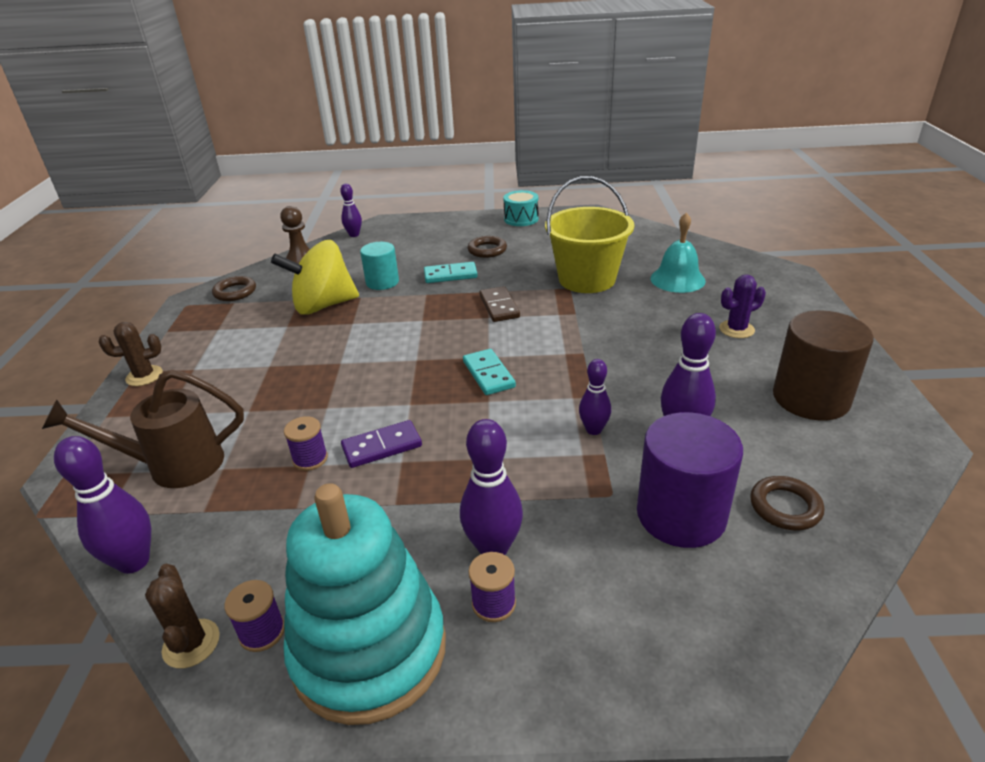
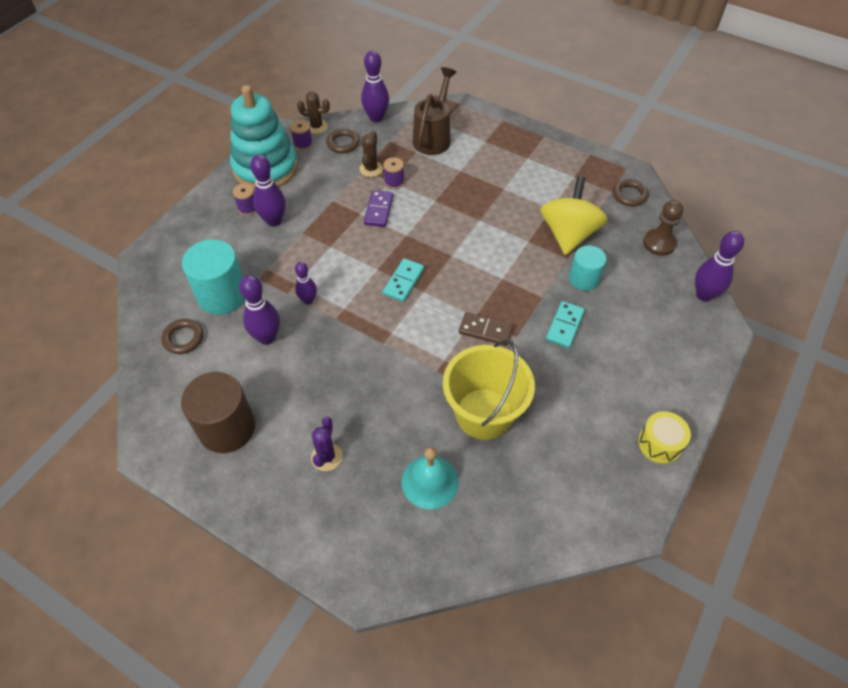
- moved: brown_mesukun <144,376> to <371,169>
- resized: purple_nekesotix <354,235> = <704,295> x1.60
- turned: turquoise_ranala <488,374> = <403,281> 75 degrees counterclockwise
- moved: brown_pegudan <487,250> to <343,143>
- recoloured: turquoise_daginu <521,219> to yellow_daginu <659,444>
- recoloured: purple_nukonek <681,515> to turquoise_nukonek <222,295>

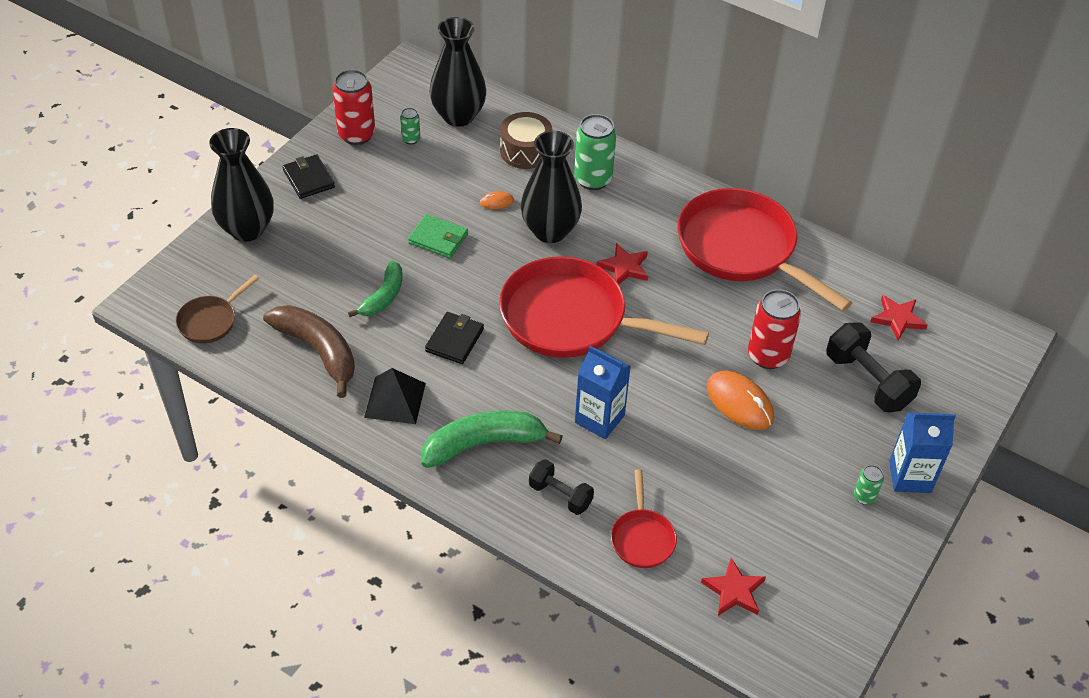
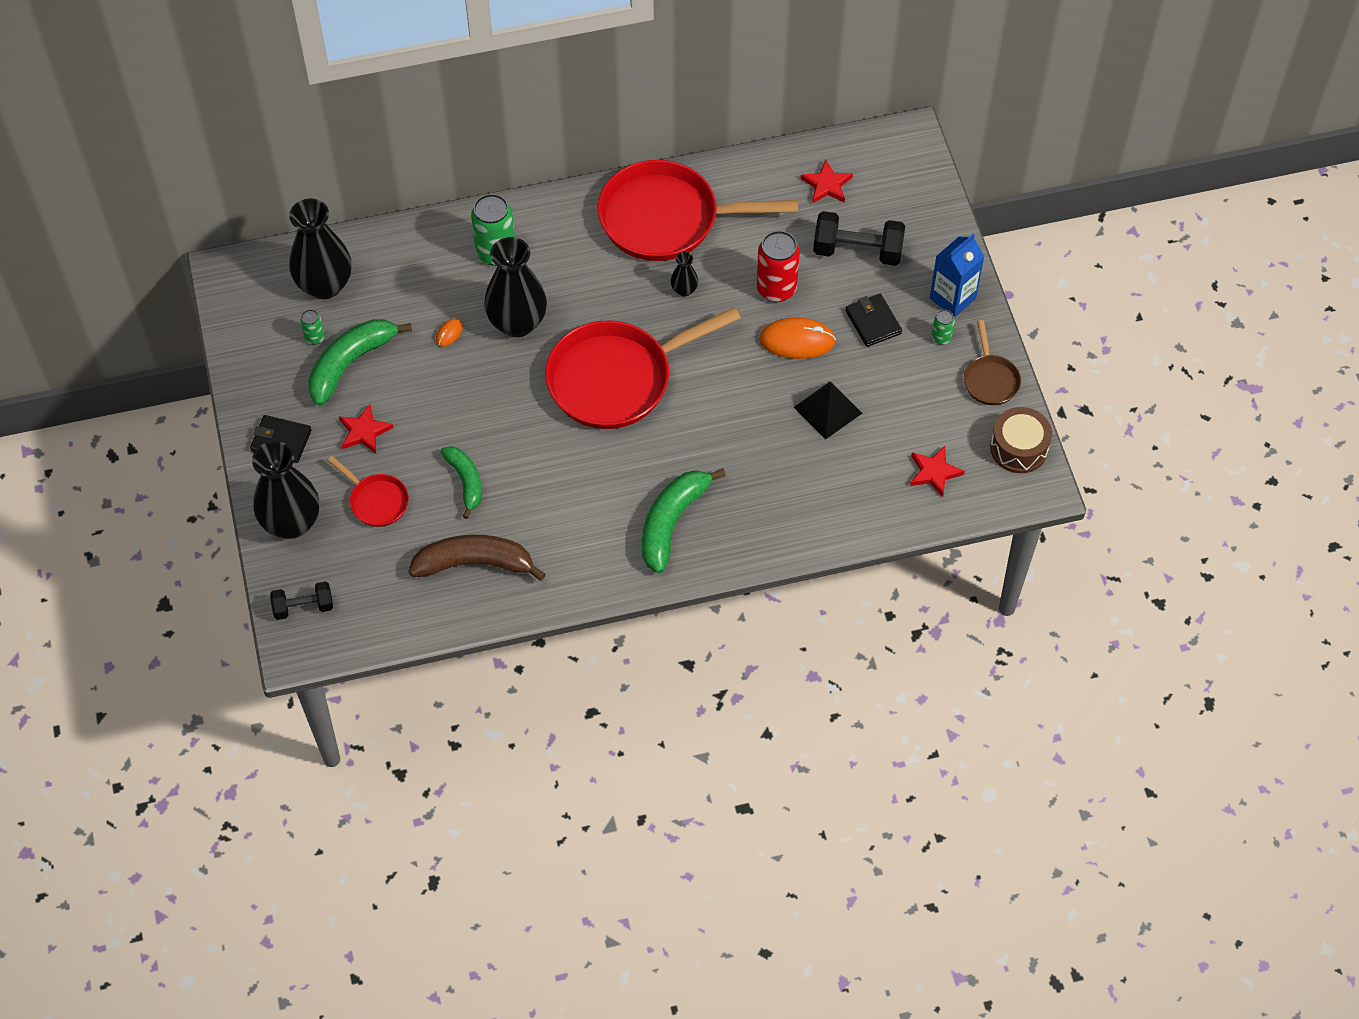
- moved: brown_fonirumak <210,321> to <990,380>
- removed: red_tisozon <356,135>
- moved: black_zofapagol <395,400> to <828,410>
- removed: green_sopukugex <438,239>
- moved: black_sopukugex <454,340> to <873,322>
- moved: brown_daginu <525,151> to <1019,448>
- moved: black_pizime <560,495> to <303,607>
- removed: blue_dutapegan <599,419>
- moved: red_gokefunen <624,267> to <364,431>
- moved: red_fonirumak <642,538> to <376,501>
- added: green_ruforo <350,363>
- added: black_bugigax <684,290>

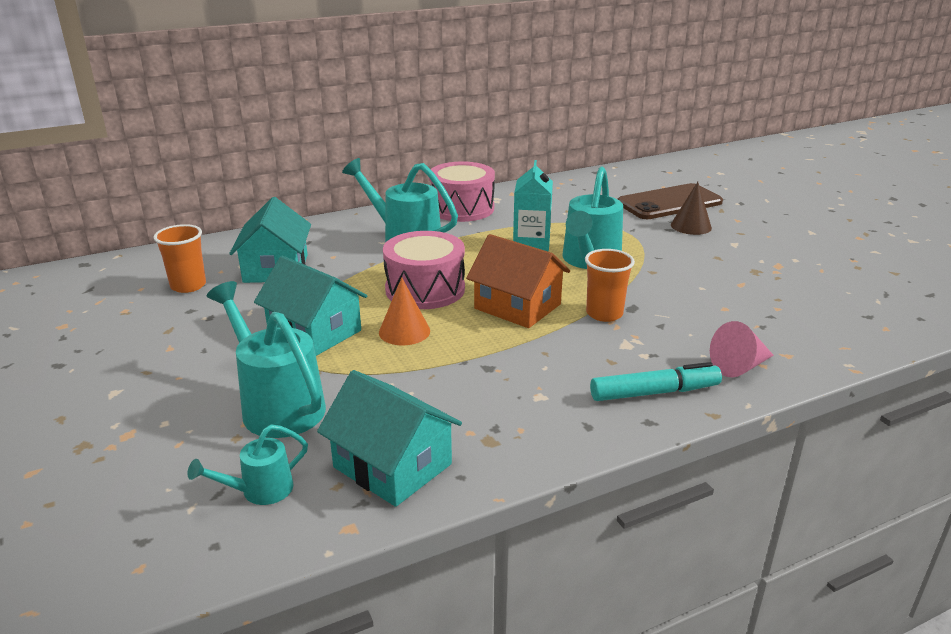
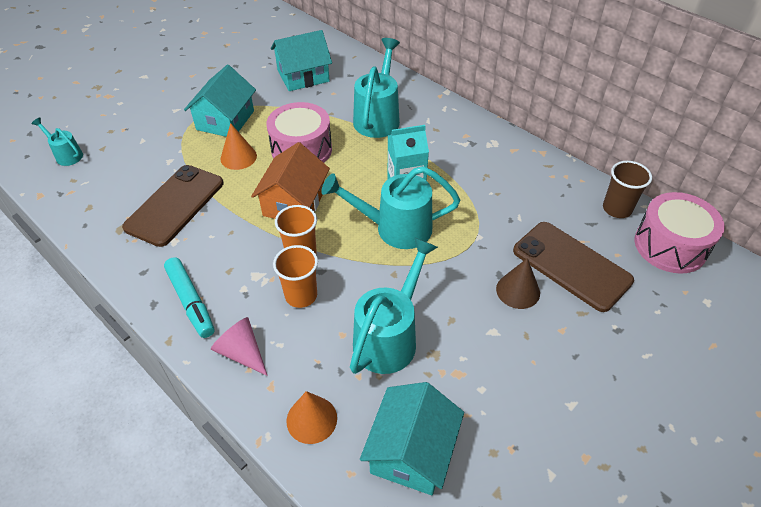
- moved: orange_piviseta <188,286> to <301,295>
- moved: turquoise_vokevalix <277,405> to <390,336>
- moved: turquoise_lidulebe <392,466> to <411,451>
- moved: pink_daginu <462,208> to <670,246>
- added: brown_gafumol <175,205>
- added: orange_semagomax <311,419>
- added: brown_piviseta <617,209>

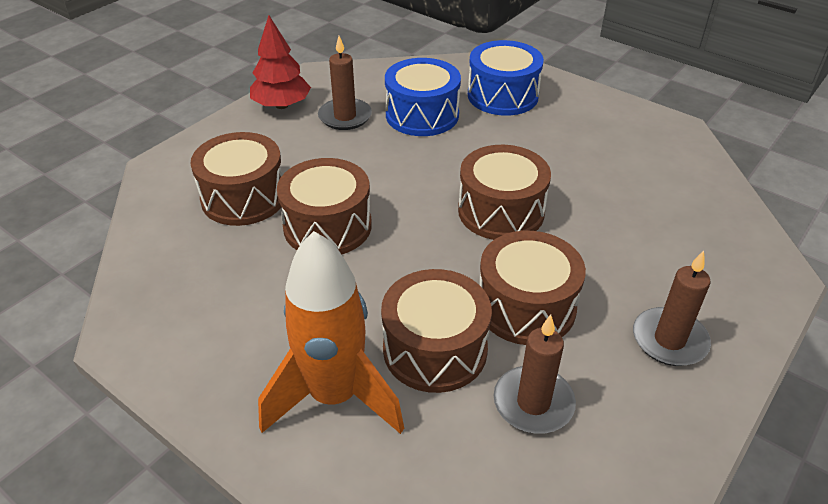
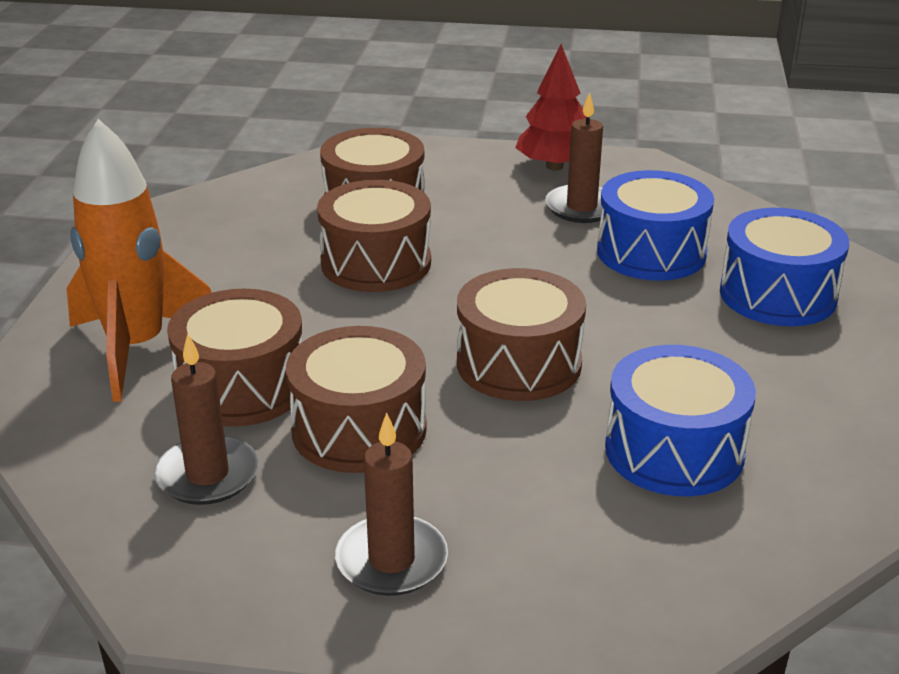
- added: blue_daginu <674,451>

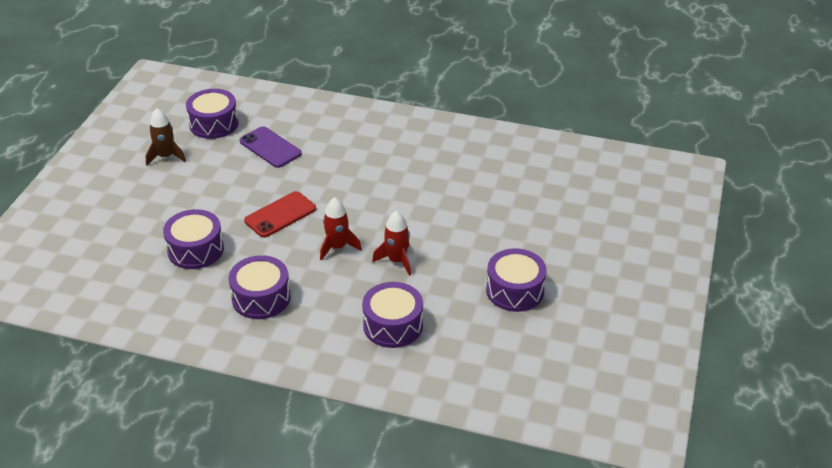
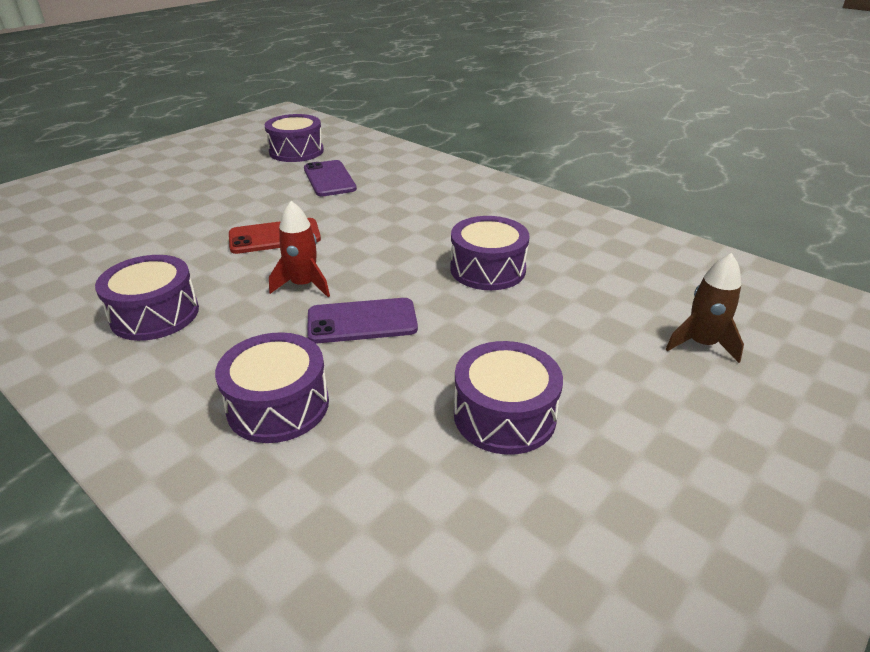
- moved: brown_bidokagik <166,156> to <701,344>
- moved: purple_daginu <195,250> to <487,269>
- replaced: red_bidokagik <397,261> to purple_gafumol <362,321>

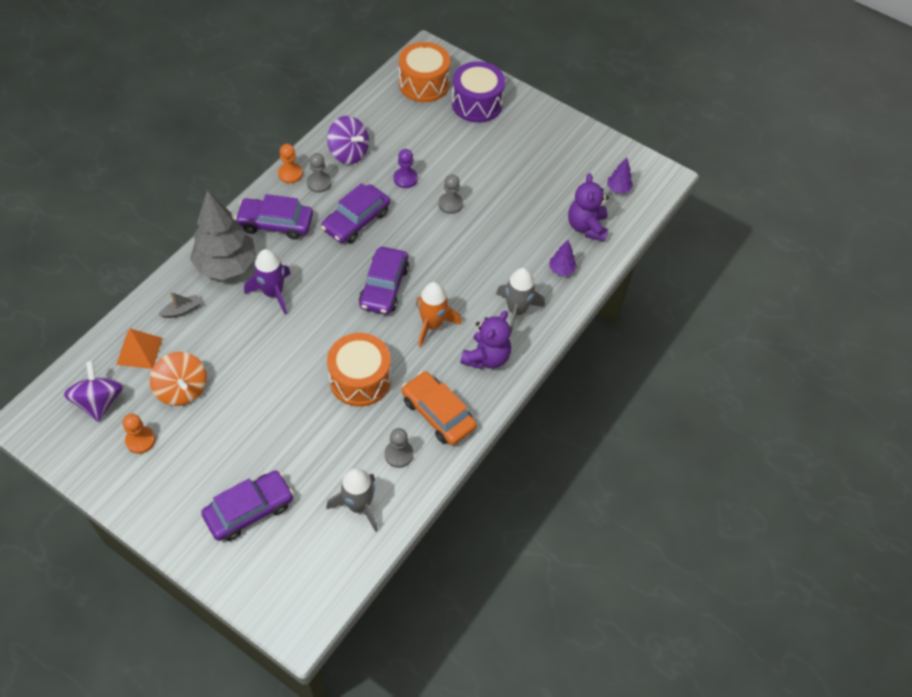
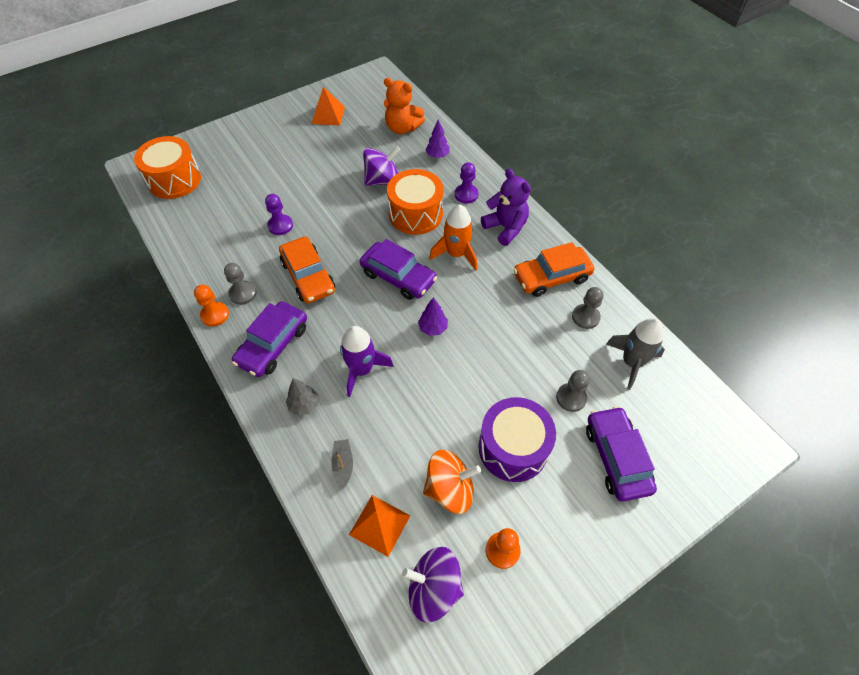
- resized: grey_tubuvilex <226,266> = <304,405> x0.43
- recoloured: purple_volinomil <356,220> to orange_volinomil <308,276>
- moved: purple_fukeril <349,153> to <383,180>
- moved: orange_daginu <360,379> to <415,214>
- moved: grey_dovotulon <450,204> to <571,398>
- moved: purple_daginu <477,104> to <513,448>
- replaced: grey_bidokagik <517,311> to purple_dovotulon <466,194>
- recoloured: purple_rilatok <586,227> to orange_rilatok <402,128>
- moved: purple_tubuvilex <618,189> to <433,328>
- added: orange_zofapagol <328,115>

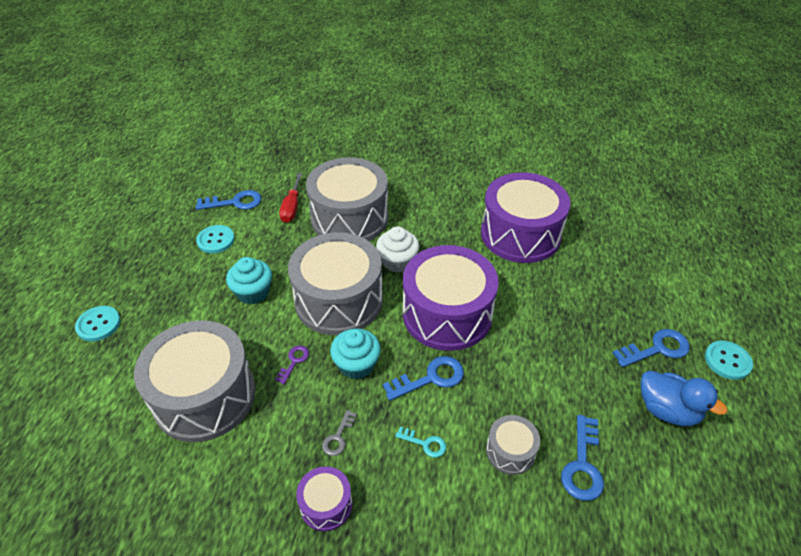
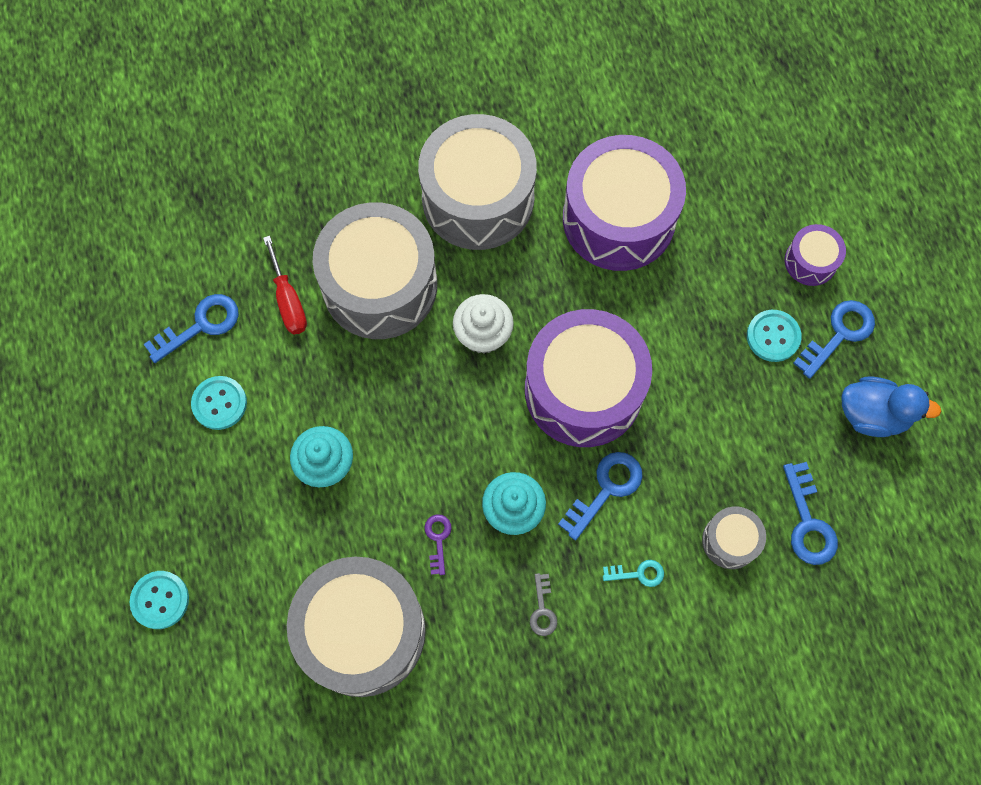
- moved: grey_daginu <339,300> to <478,198>
- moved: purple_daginu <326,504> to <810,261>
- moved: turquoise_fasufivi <727,361> to <773,336>

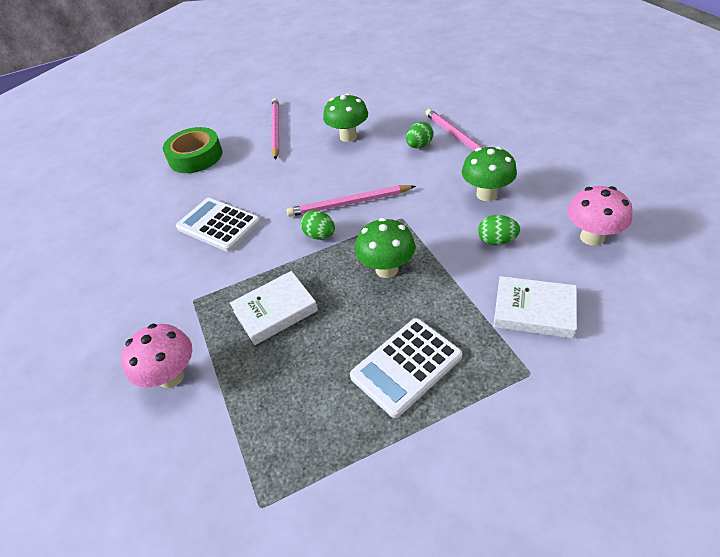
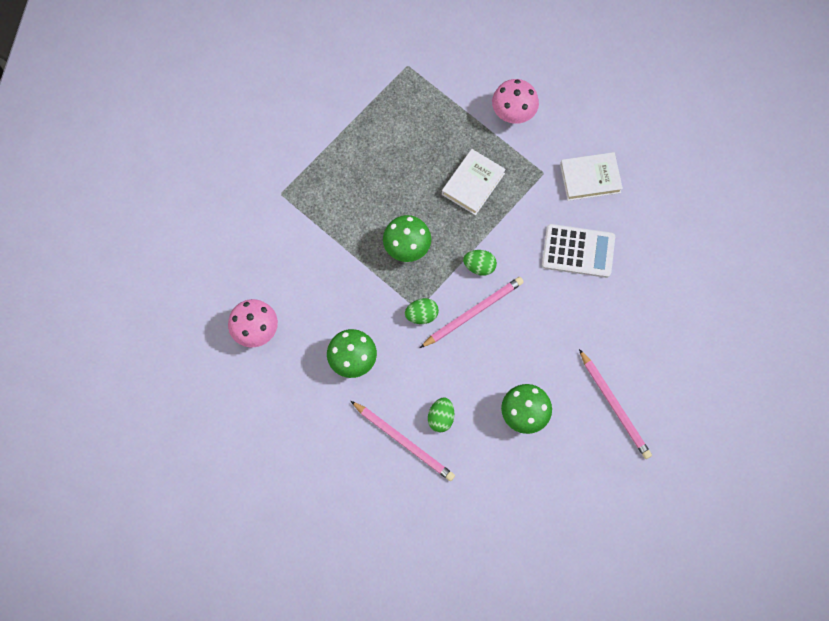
- removed: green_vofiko <195,156>
- removed: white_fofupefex <406,366>
- moved: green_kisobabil <496,241> to <421,315>
- moved: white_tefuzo <534,311> to <590,178>

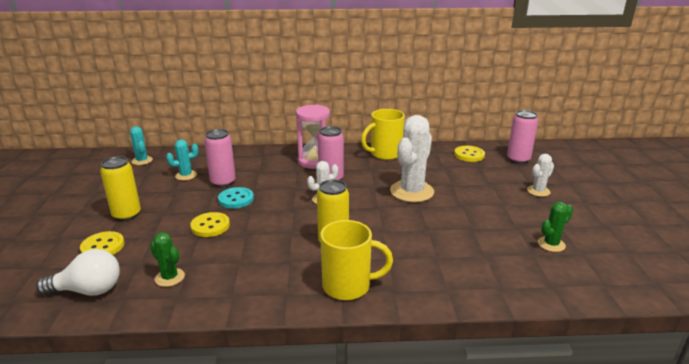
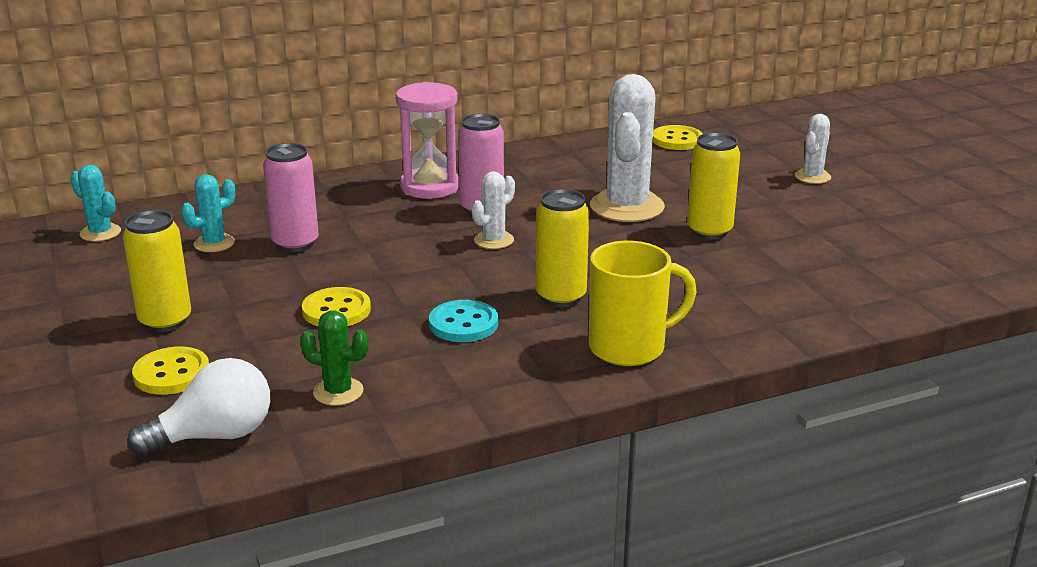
- moved: turquoise_fasufivi <236,199> to <463,324>
- removed: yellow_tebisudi <384,154>
- removed: pink_tisozon <518,160>
- removed: green_mesukun <551,244>
- added: yellow_tisozon <709,231>

